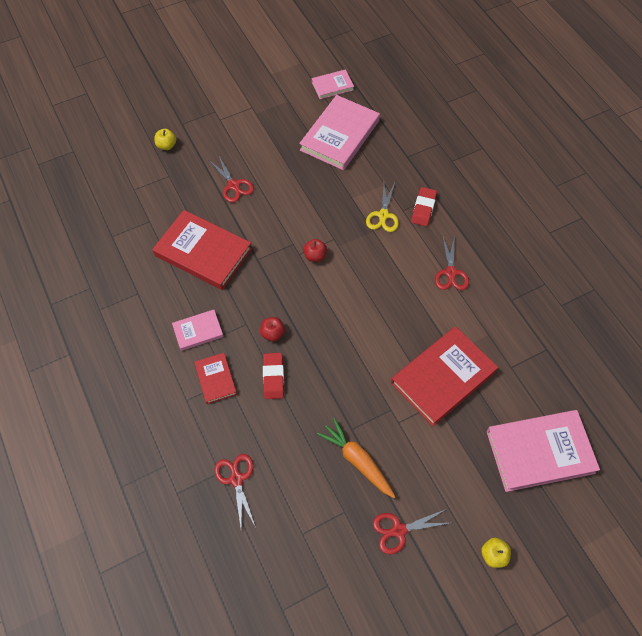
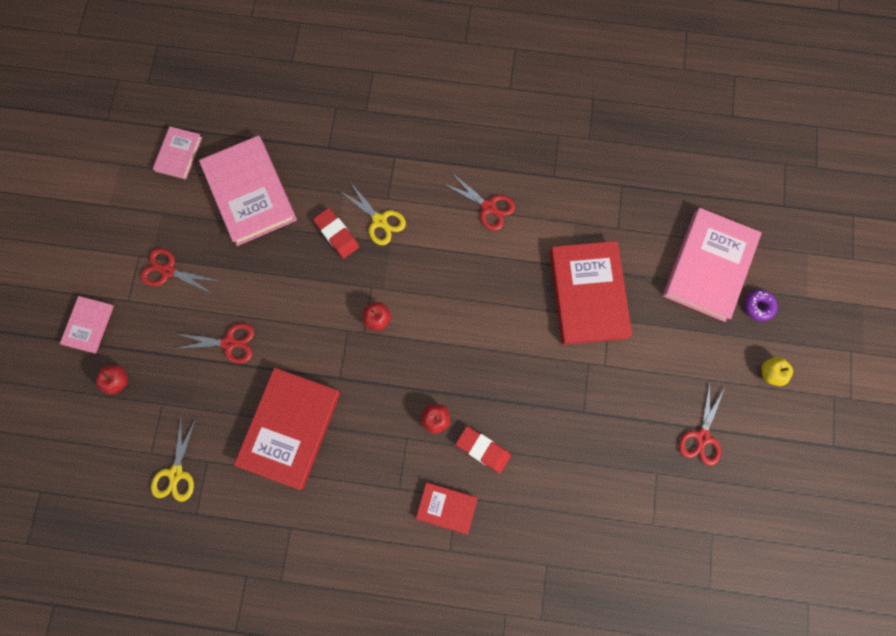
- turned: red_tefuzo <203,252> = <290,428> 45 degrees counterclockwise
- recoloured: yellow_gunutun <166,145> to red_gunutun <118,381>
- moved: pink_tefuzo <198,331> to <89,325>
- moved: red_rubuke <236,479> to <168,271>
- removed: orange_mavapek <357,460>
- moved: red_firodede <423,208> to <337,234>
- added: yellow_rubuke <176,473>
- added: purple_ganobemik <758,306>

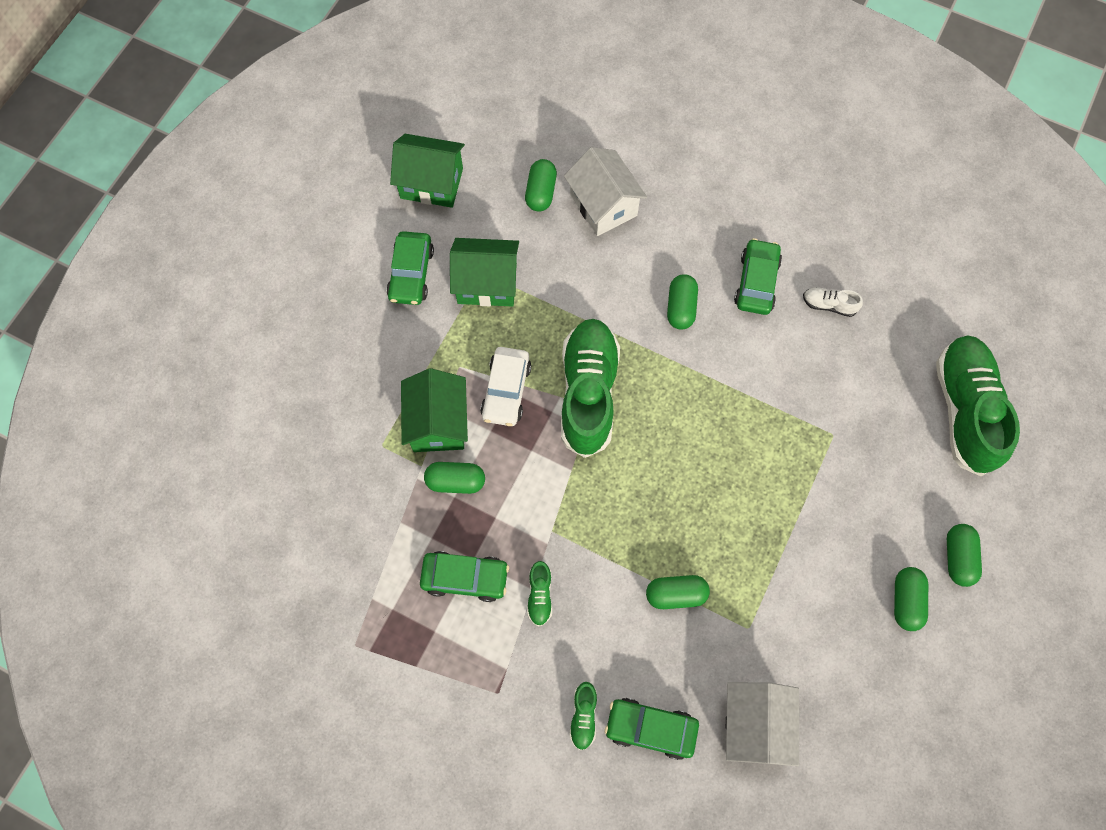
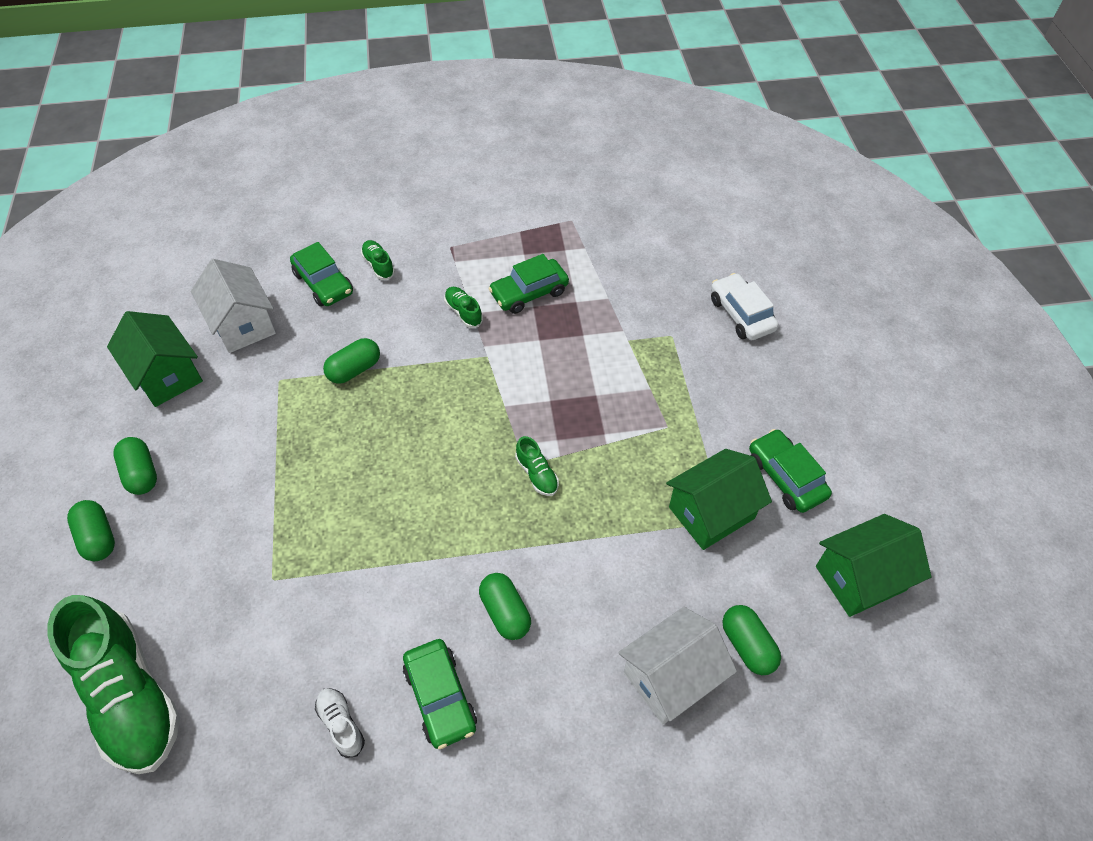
- moved: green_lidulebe <438,423> to <166,375>
- removed: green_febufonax <456,481>
- moved: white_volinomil <506,391> to <741,314>
- resized: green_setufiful <588,393> = <537,474> x0.41
- turned: white_lidulebe <603,205> = <671,677> 60 degrees counterclockwise
- turned: green_volinomil <650,728> = <323,283> 75 degrees clockwise
- turned: white_setufiful <829,305> = <341,724> 105 degrees counterclockwise

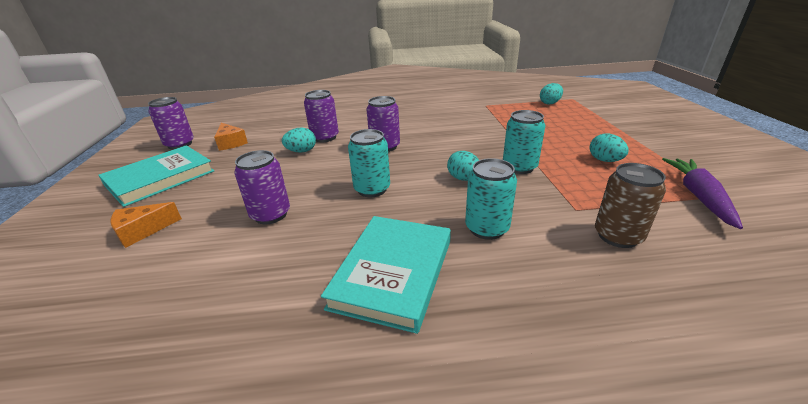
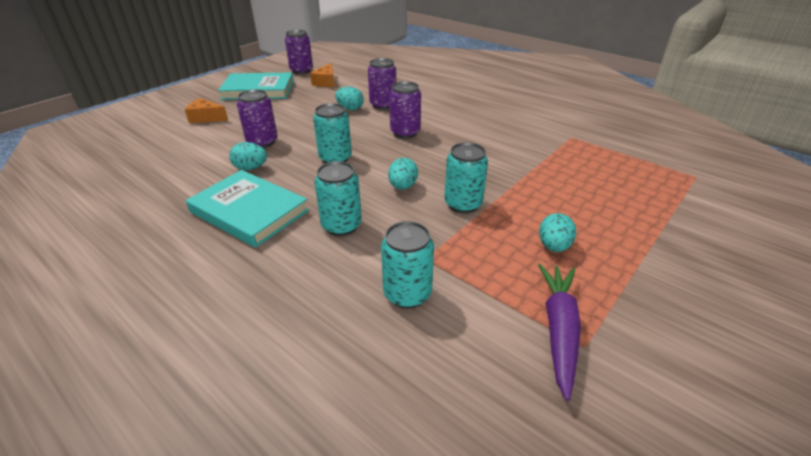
- turned: turquoise_tefuzo <393,273> = <249,211> 60 degrees clockwise
- moved: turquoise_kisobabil <549,103> to <251,168>
- recoloured: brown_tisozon <617,236> to turquoise_tisozon <407,294>
- turned: purple_mavapek <698,196> = <558,329> 45 degrees counterclockwise

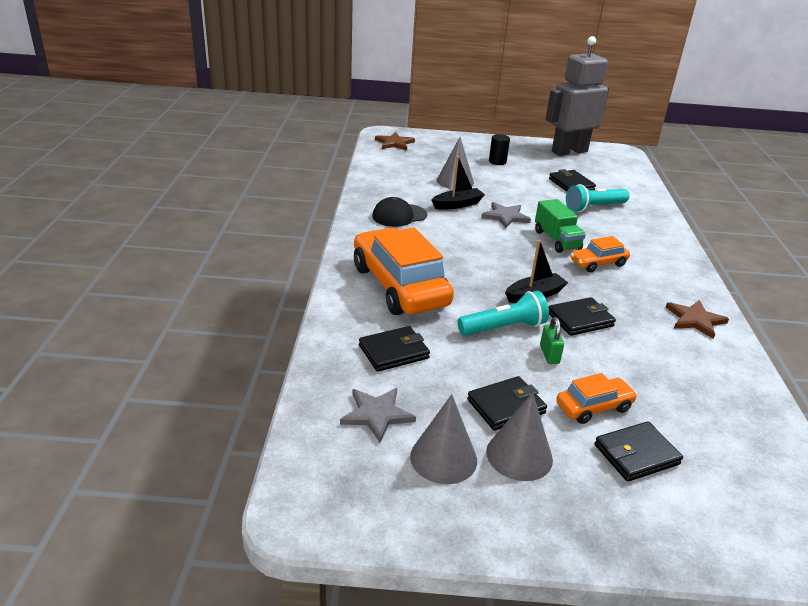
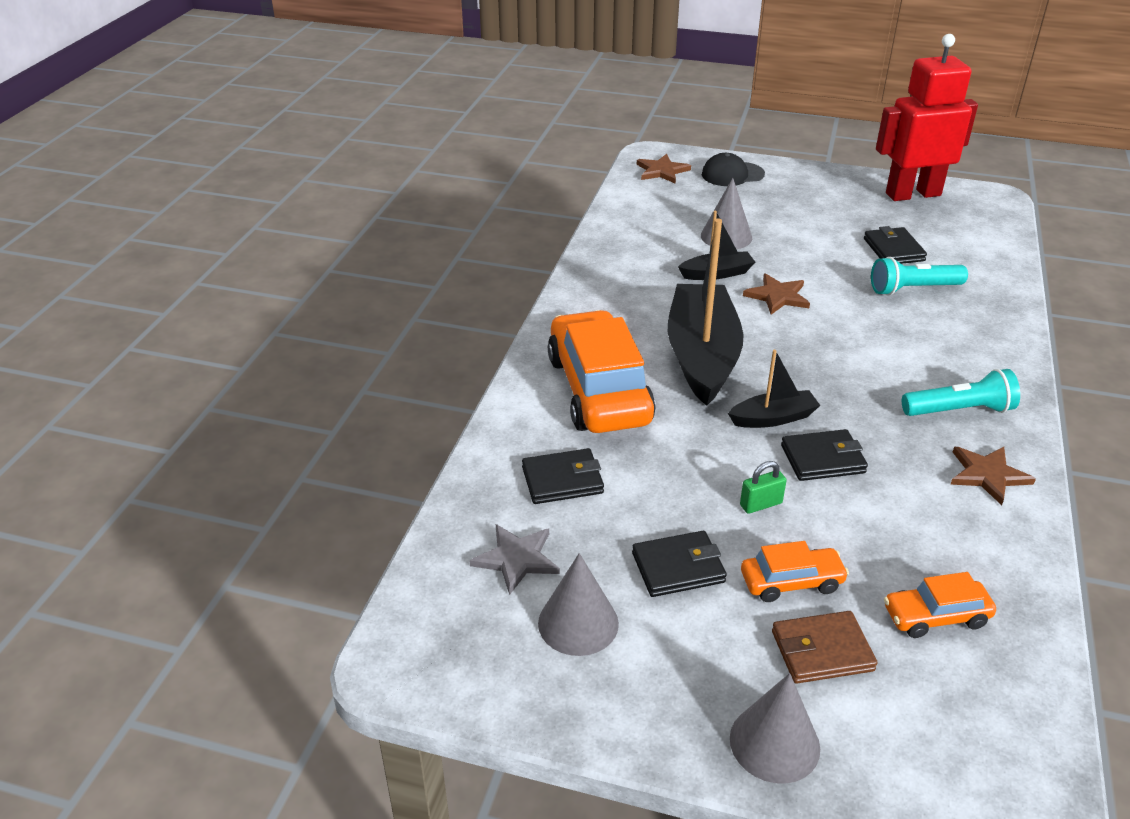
- moved: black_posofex <399,215> to <732,174>
- moved: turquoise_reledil <503,328> to <959,410>
- recoloured: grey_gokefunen <505,216> to brown_gokefunen <777,296>
- moved: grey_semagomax <519,455> to <774,743>
- removed: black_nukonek <497,161>
- removed: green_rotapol <556,240>
- turned: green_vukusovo <549,354> = <761,504> 60 degrees clockwise
- recoloured: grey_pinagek <569,151> to red_pinagek <912,194>
- moved: orange_volinomil <598,263> to <936,616>
- recoloured: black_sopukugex <636,454> to brown_sopukugex <822,651>
- added: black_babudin <702,356>

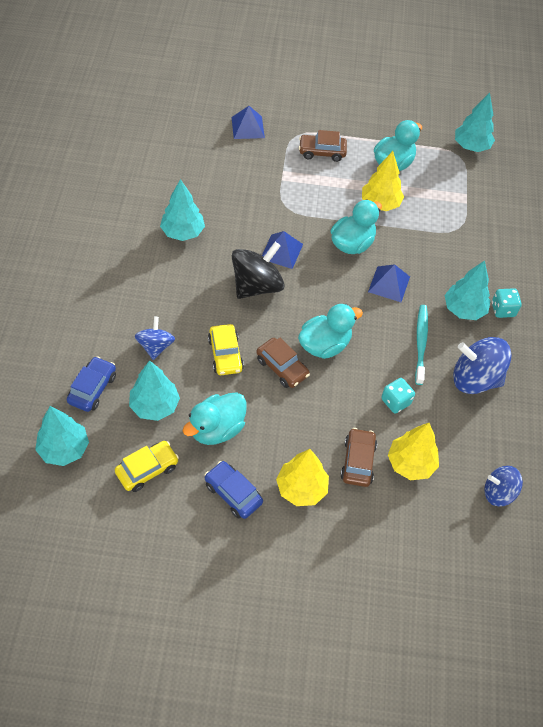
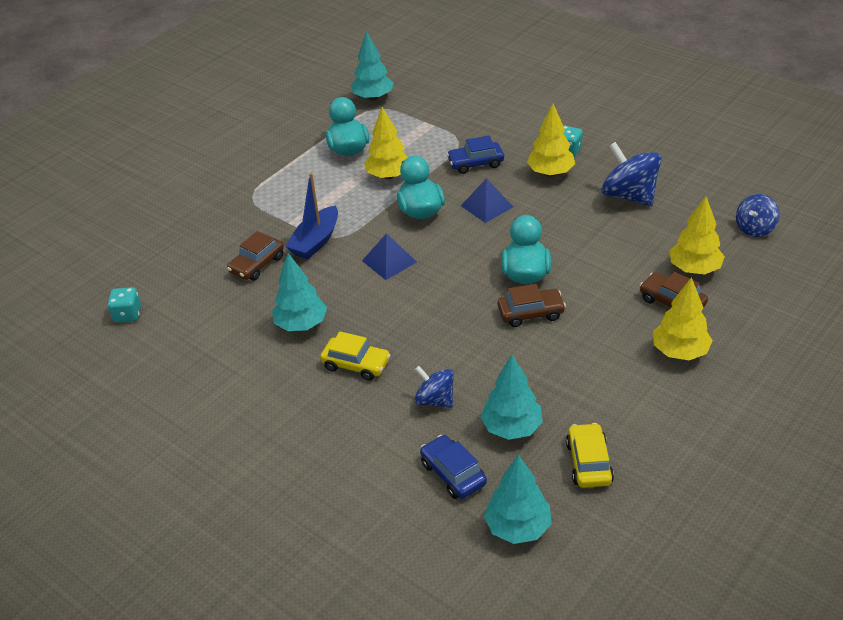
- removed: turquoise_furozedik <217,429>
- moved: blue_volinomil <233,493> to <475,163>
- moved: yellow_volinomil <225,354> to <356,364>
- removed: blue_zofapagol <247,127>
- removed: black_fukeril <257,285>
- moved: brown_volinomil <322,152> to <257,264>
- moved: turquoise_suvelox <395,401> to <128,314>
- removed: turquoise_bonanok <421,343>
- recoloured: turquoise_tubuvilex <463,309> to yellow_tubuvilex <550,173>
- turned: blue_fukeril <475,379> = <629,195> 90 degrees clockwise
- added: blue_babudin <316,241>

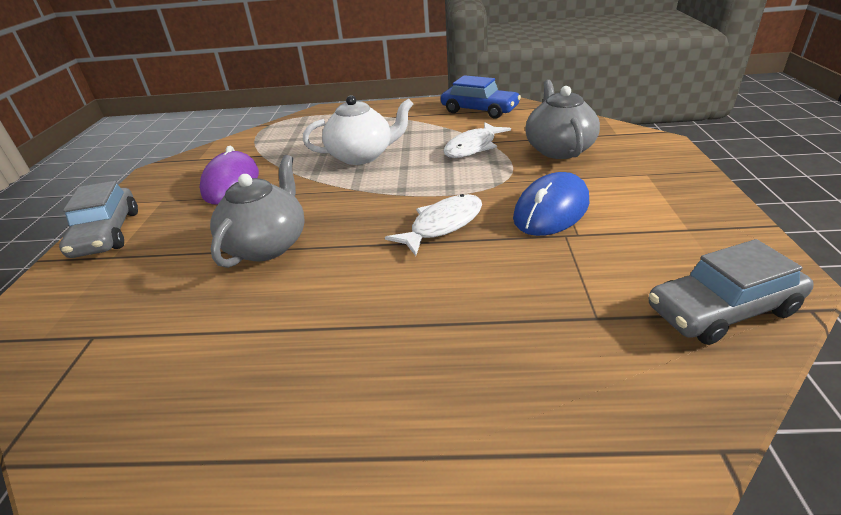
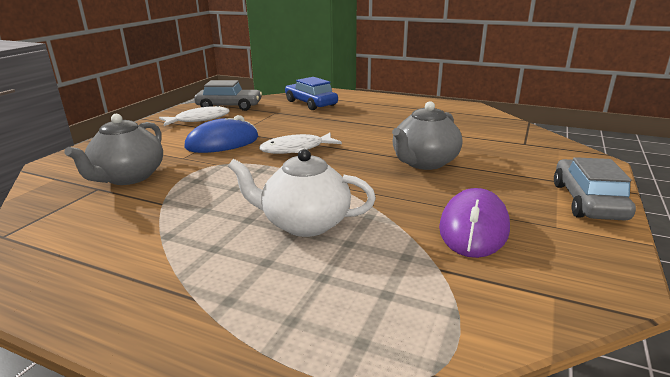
- moved: blue_volinomil <479,110> to <311,103>
- moved: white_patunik <473,147> to <199,119>

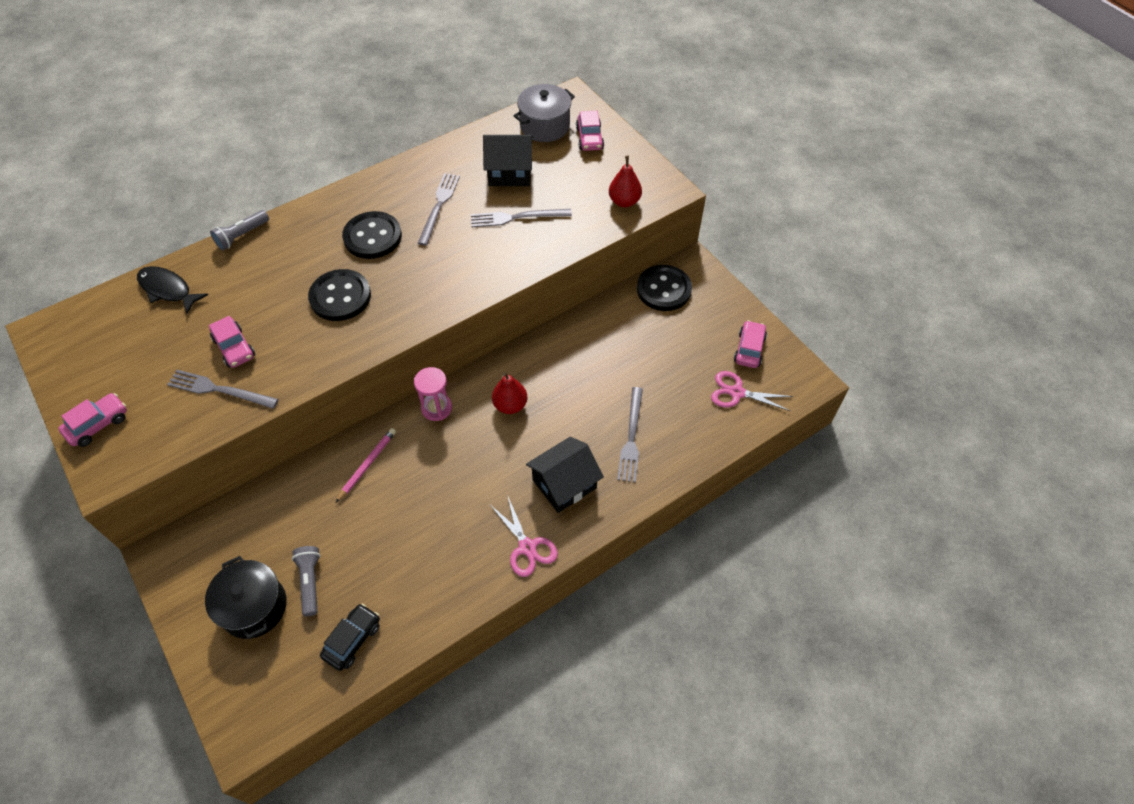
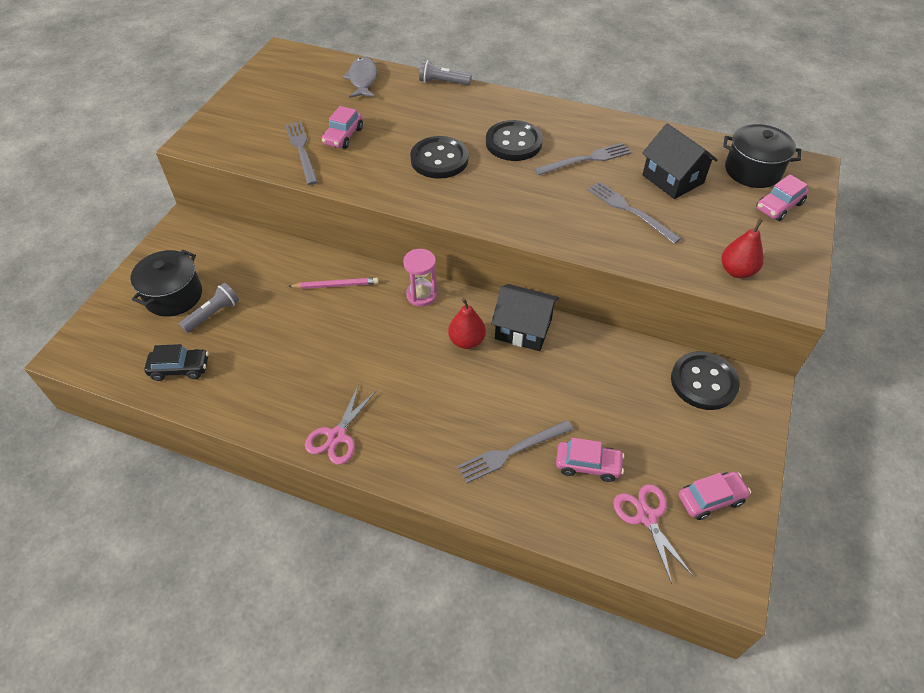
- moved: pink_volinomil <98,424> to <588,465>
- recoloured: black_patunik <168,290> to grey_patunik <363,79>
- recoloured: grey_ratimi <544,126> to black_ratimi <753,170>
- moved: black_lidulebe <564,484> to <523,329>

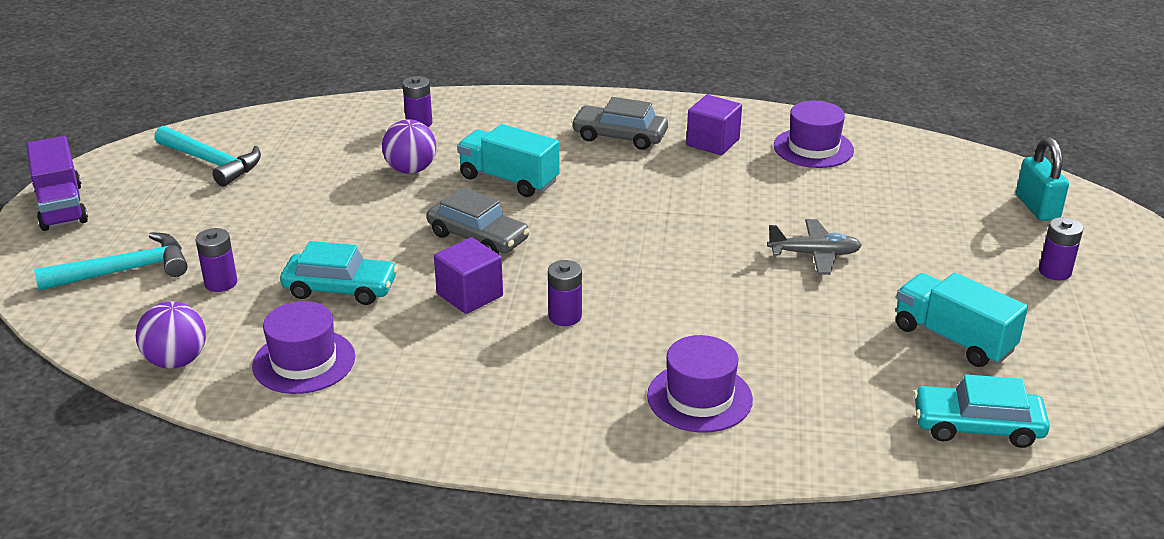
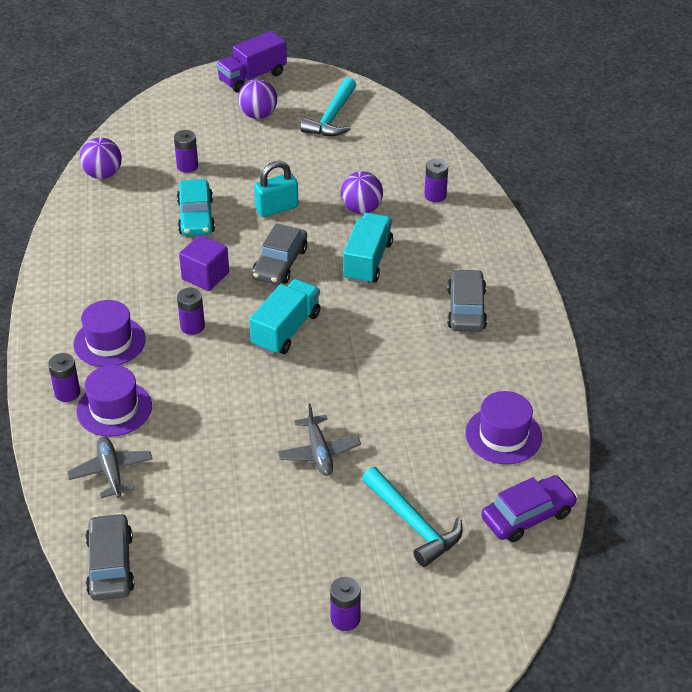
- moved: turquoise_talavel <125,271> to <413,524>
- moved: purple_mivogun <304,361> to <109,342>
- removed: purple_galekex <712,142>
- moved: turquoise_rotapol <953,339> to <286,330>
- recoloured: turquoise_volinomil <977,426> to grey_volinomil <110,565>
- moved: turquoise_vukusovo <1037,207> to <277,208>
- added: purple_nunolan <67,393>
- added: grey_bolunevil <111,472>
- added: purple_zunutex <258,115>
- added: purple_volinomil <528,516>

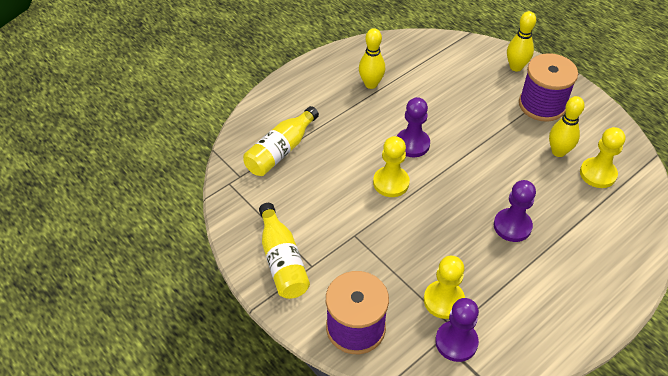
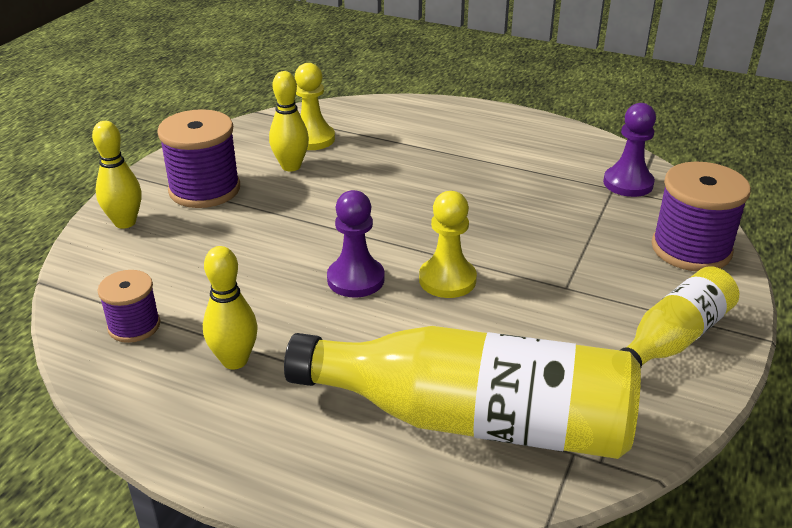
- resized: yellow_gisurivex <281,150> = <474,420> x1.79
- removed: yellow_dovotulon <443,300>
- removed: purple_dovotulon <512,226>
- added: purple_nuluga <134,326>

